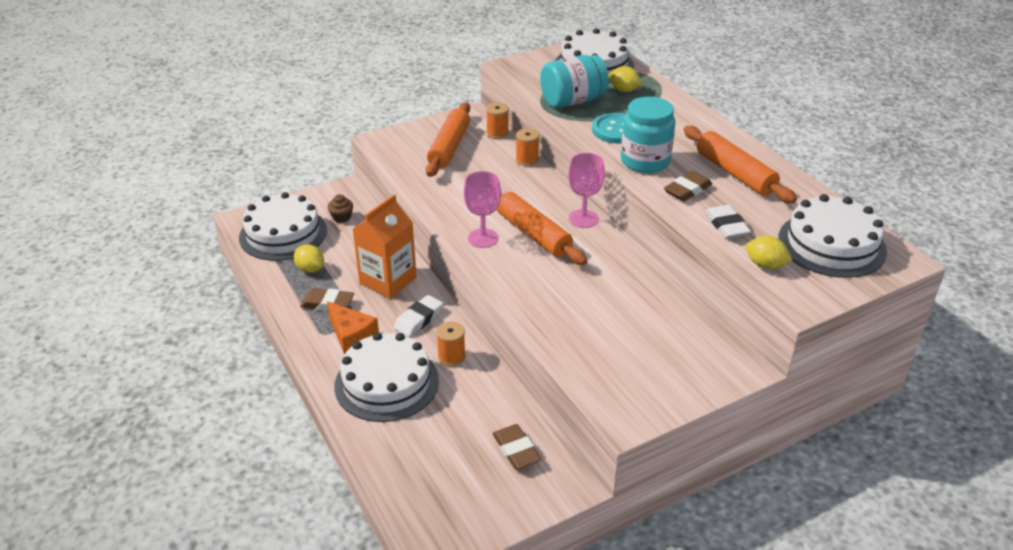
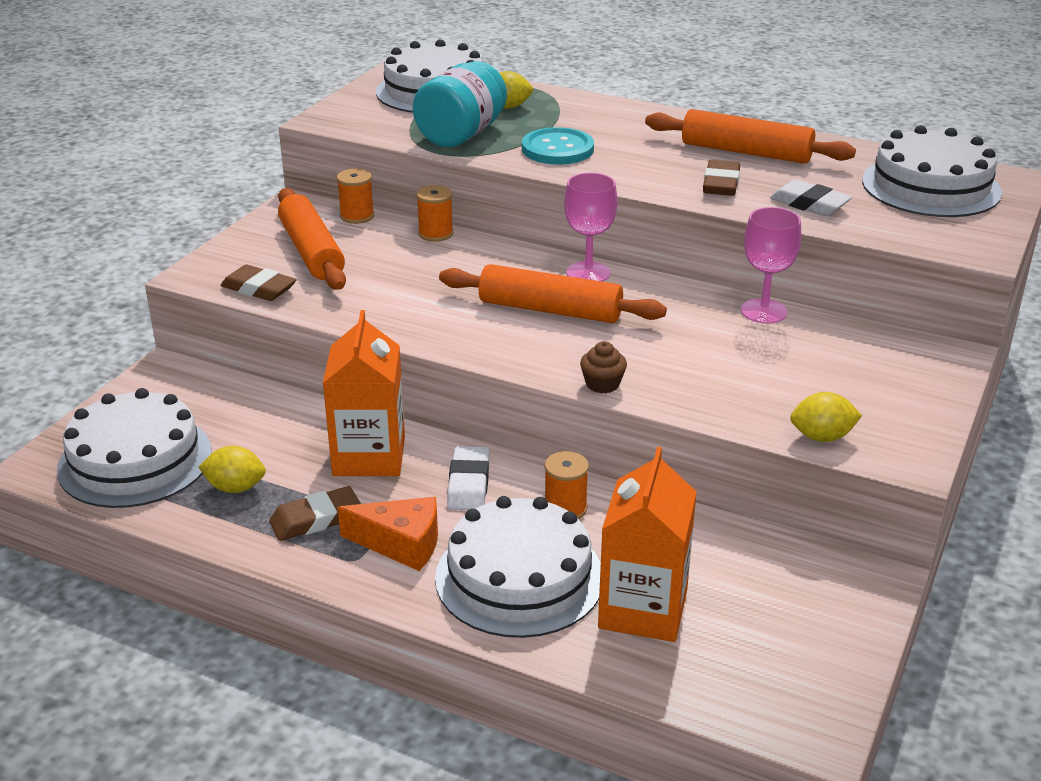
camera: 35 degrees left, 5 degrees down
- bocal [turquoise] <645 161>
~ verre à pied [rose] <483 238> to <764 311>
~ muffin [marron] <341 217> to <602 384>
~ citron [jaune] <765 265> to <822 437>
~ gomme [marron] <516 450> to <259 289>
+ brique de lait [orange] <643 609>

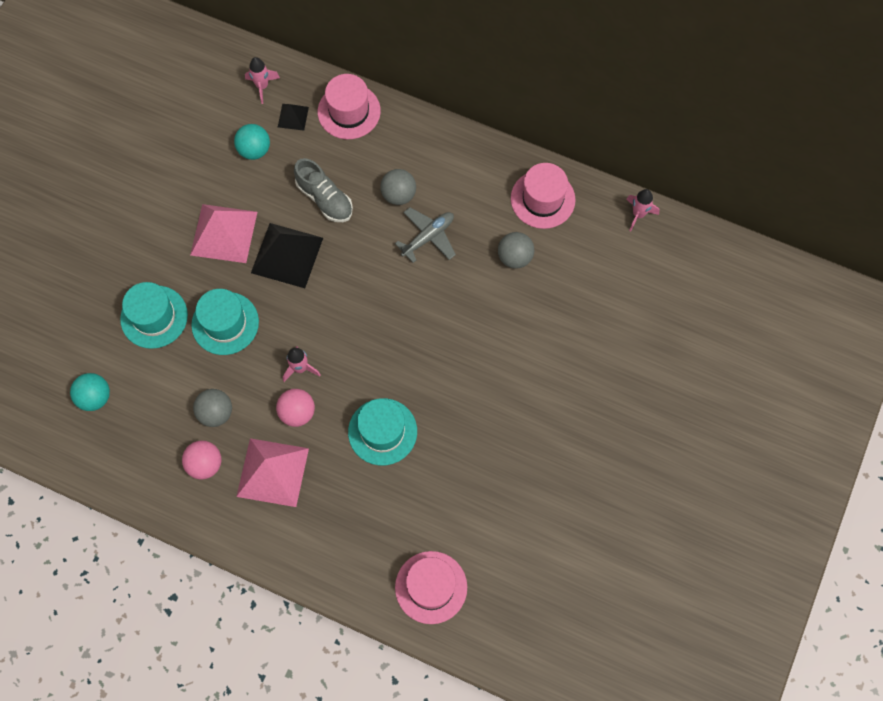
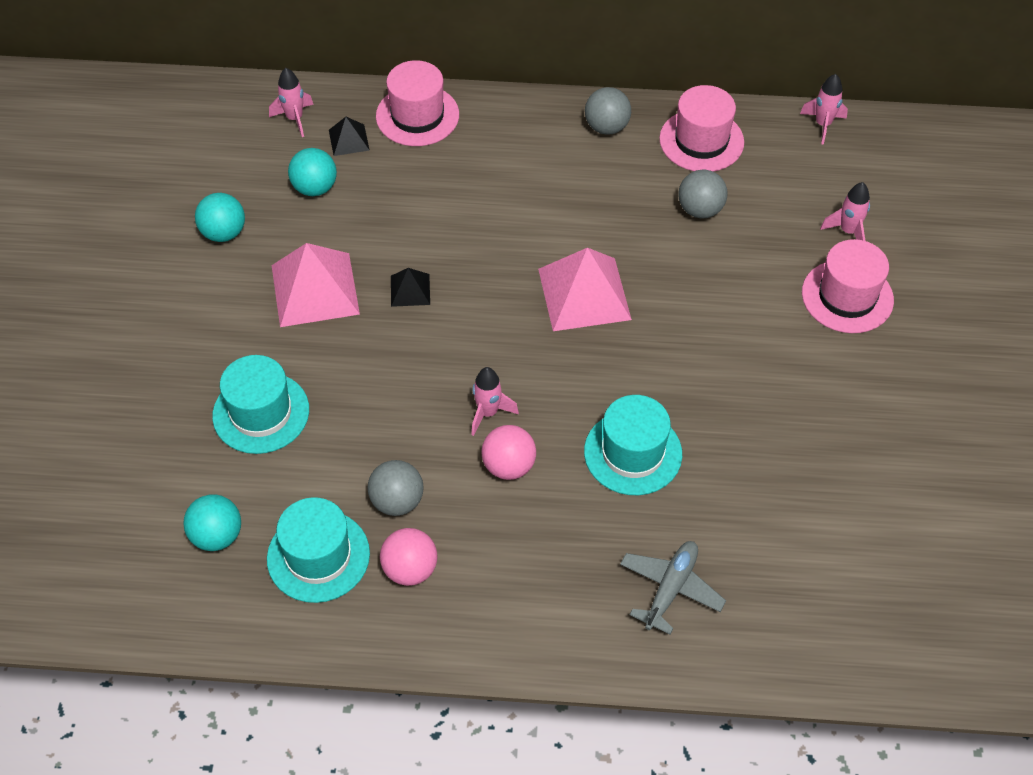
camera: 20 degrees left, 15 degrees down
- chaussure [gris] <325 199>
~ balle [gris] <398 195> to <606 127>
~ avion [gris] <428 237> to <670 589>
~ pyramide [noir] <287 255> = <410 290> x0.49
~ chapeau [turquoise] <225 323> to <318 556>
~ pyramide [rose] <273 472> to <584 294>
~ chapeau [rose] <431 587> to <847 296>
+ fusée [rose] <848 231>
+ balle [turquoise] <224 233>

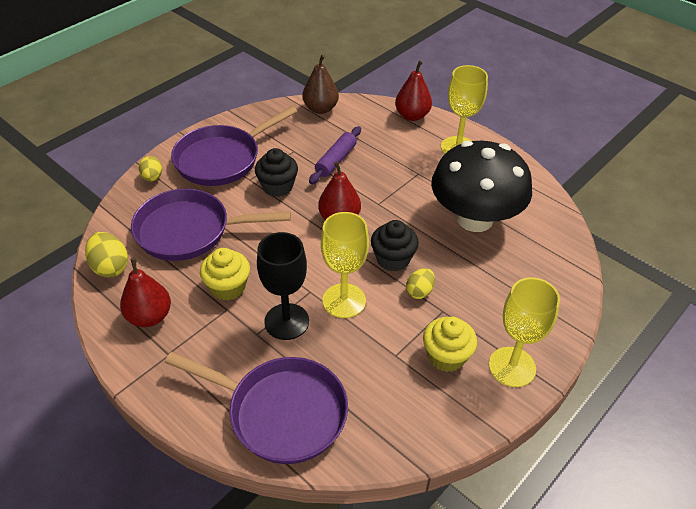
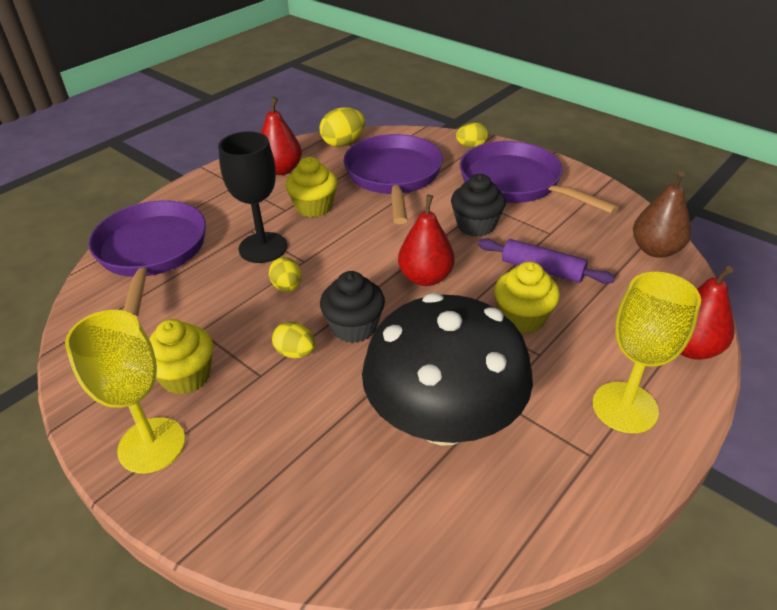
camera: 90 degrees right, 5 degrees down
~ verre à pied [jaune] <344 301> to œuf [jaune] <287 287>
~ poêle [violet] <281 412> = <152 252> 150 degrees clockwise
+ muffin [jaune] <522 318>

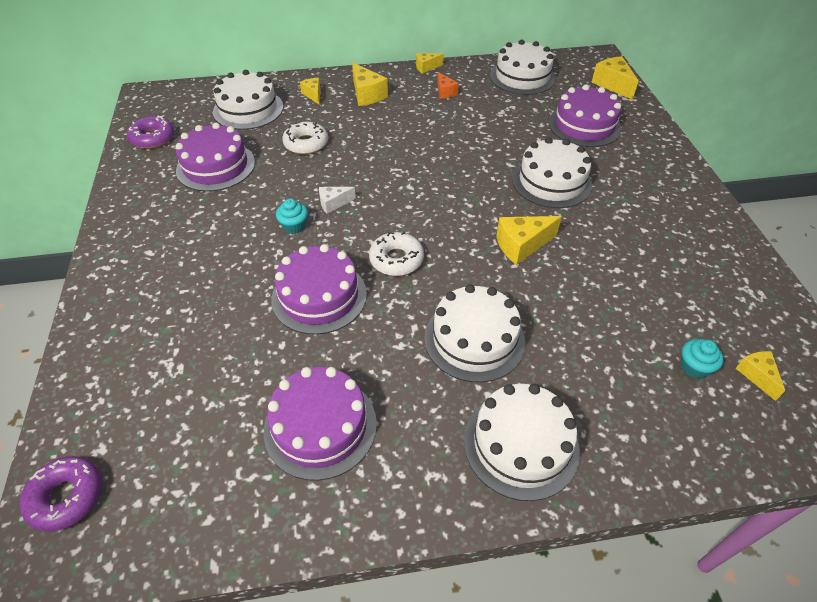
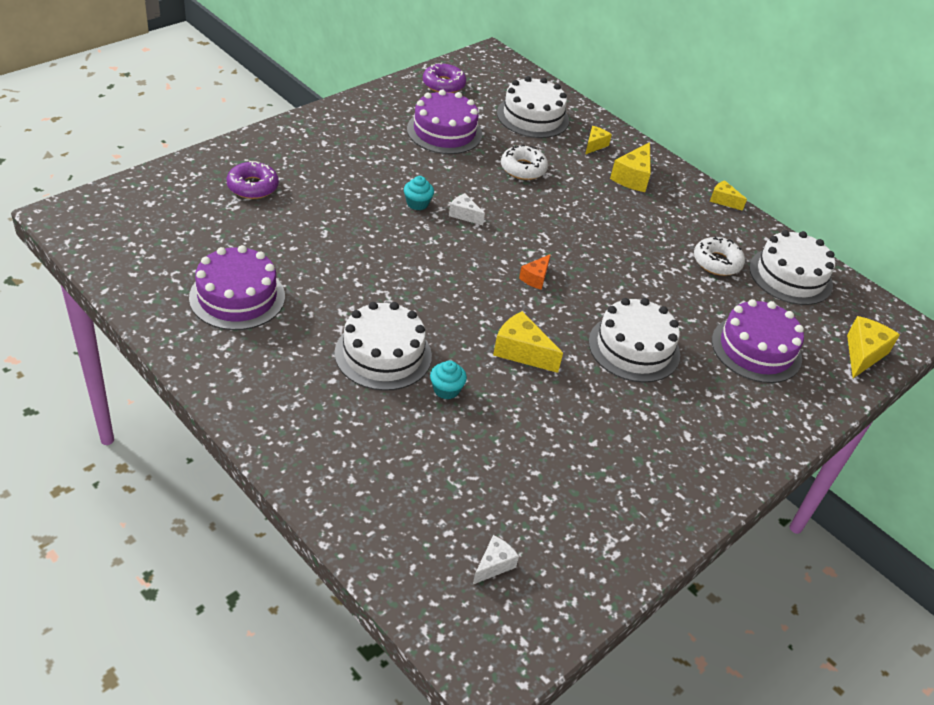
camera: 50 degrees right, 5 degrees down
~ fromage [orange] <445 92> to <535 278>
~ beignet [blanc] <396 259> to <717 262>
- gâteau [violet] <319 296>
~ muffin [turquoise] <694 367> to <446 390>
~ fromage [jaune] <757 375> to fromage [blanc] <494 565>
- gâteau [blanc] <521 444>
~ beignet [violet] <67 497> to <253 186>

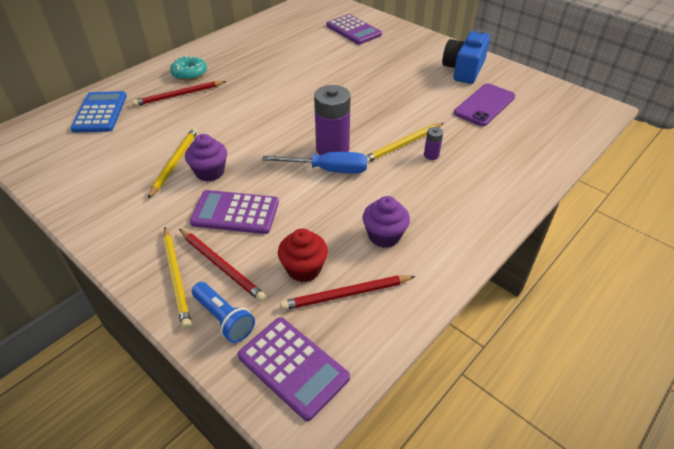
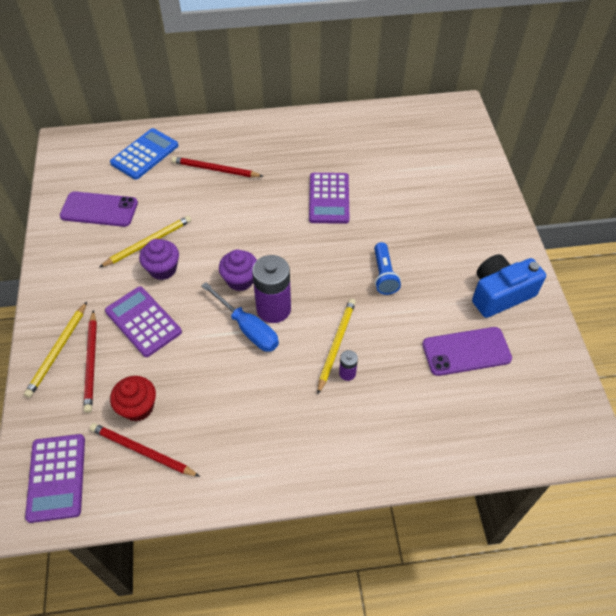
camera: 40 degrees right, 10 degrees up
~ calculatrice [violet] <353 30> to <329 198>
- beignet [turquoise] <189 73>
~ crayon [jaune] <403 144> = <336 345> 105 degrees clockwise
~ muffin [violet] <384 236> to <240 280>
~ lampe de poche [bleu] <224 318> to <384 275>
+ téléphone [violet] <99 209>

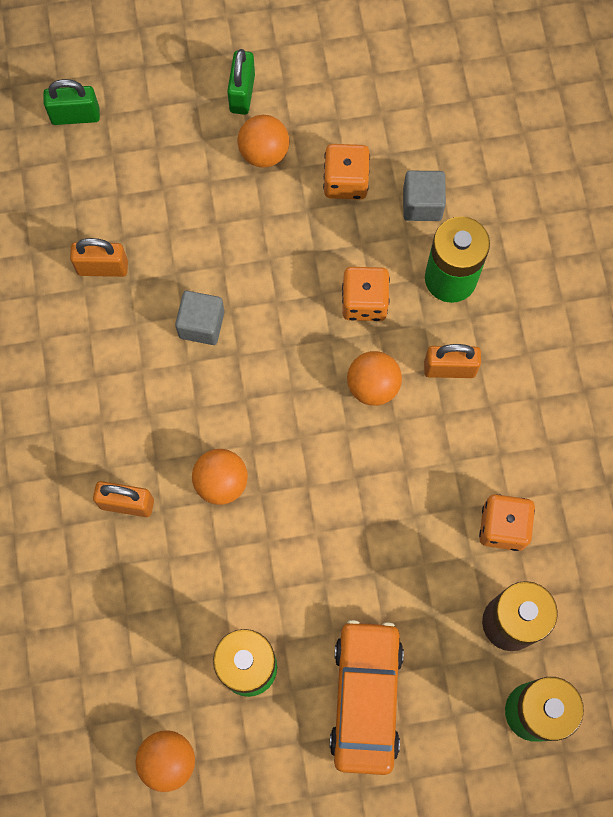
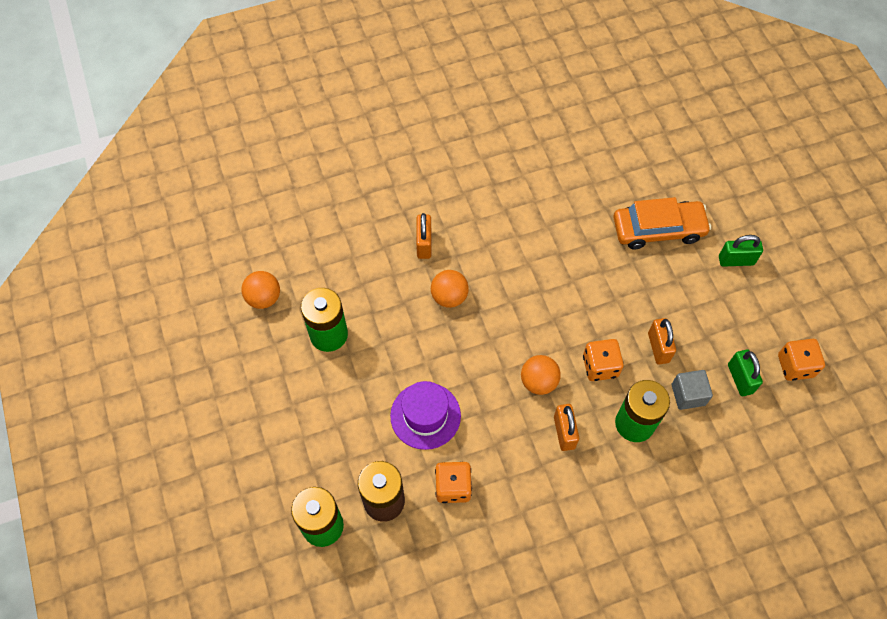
camera: 80 degrees right, 10 degrees down
~ cadenas [vert] <75 116> to <740 379>
- balle [orange] <264 153>
~ dé [orange] <345 181> to <795 366>
~ cadenas [orange] <103 268> to <658 347>
- cube [gris] <201 324>
~ voiture [orange] <366 698> to <658 229>
+ chapeau [violet] <425 415>

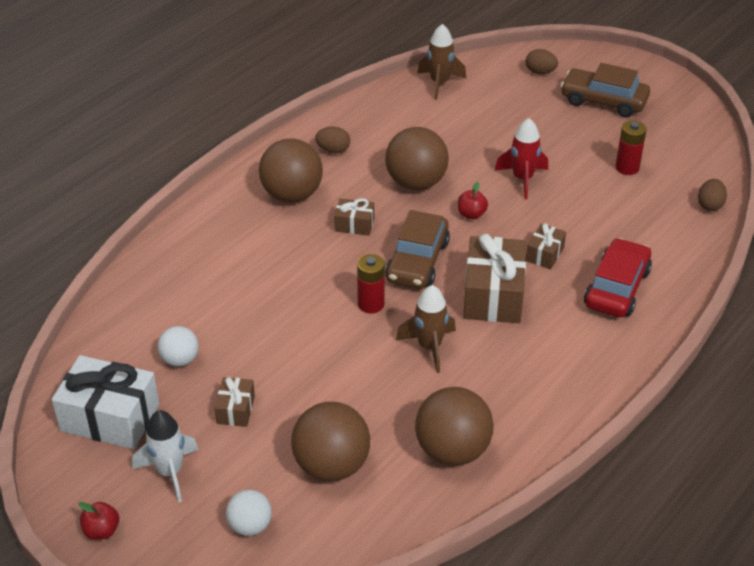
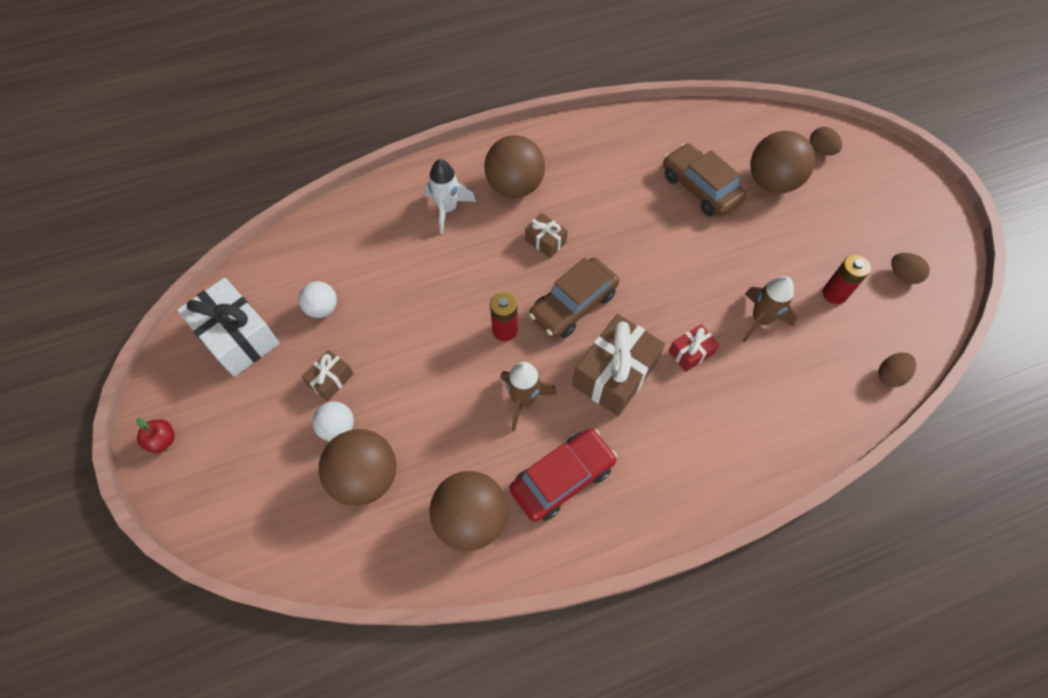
camera: 30 degrees right, 20 degrees up
~ fusée [marron] <439 83> to <760 319>
~ voiture [marron] <603 101> to <700 188>
- fusée [rouge] <522 179>
~ œuf [marron] <333 150> to <903 275>
~ balle [marron] <416 182> to <772 182>
- pomme [rouge] <471 214>
~ cadeau [marron] <544 254> to cadeau [rouge] <691 353>
~ voiture [rouge] <616 288> to <562 478>
~ fusée [blanc] <170 472> to <447 209>
~ balle [blanc] <250 526> to <338 428>

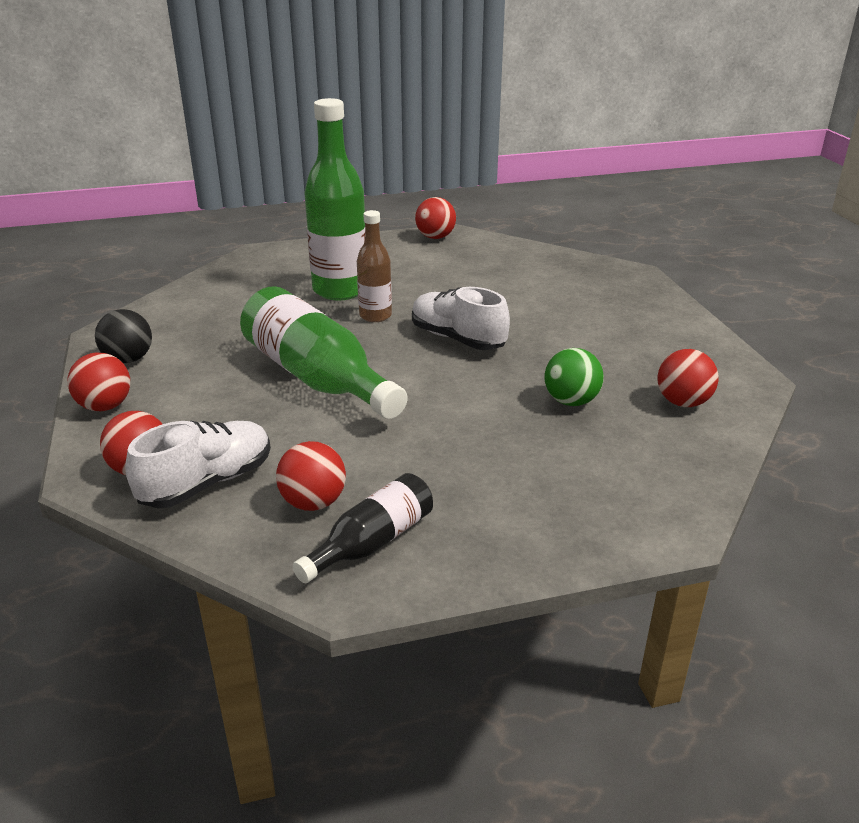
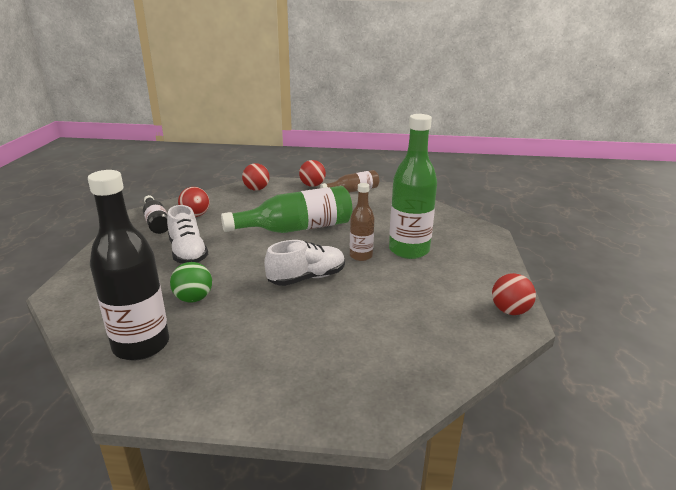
camera: 110 degrees right, 5 degrees down
~ balle [noir] <128 359> to bouteille [marron] <353 191>
~ balle [rouge] <683 402> to bouteille [noir] <141 345>
~ chaussure [blanc] <207 483> to <188 253>

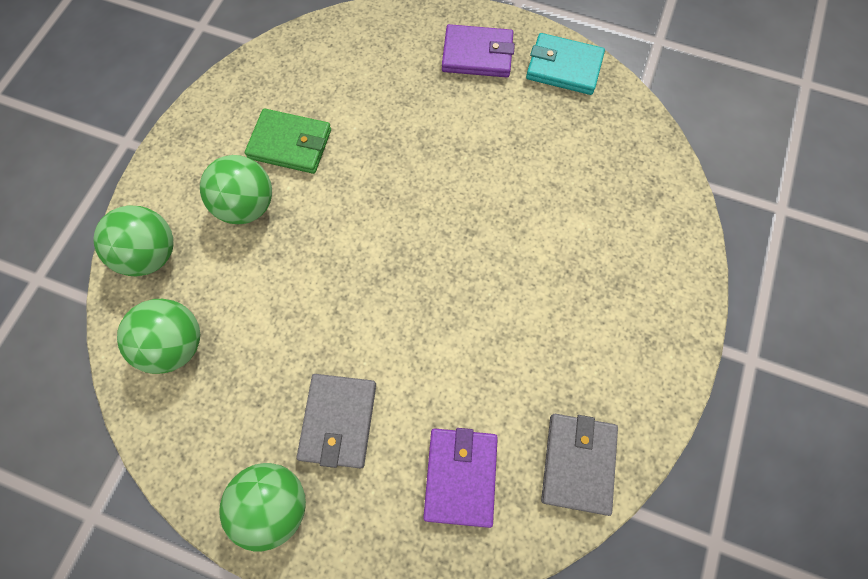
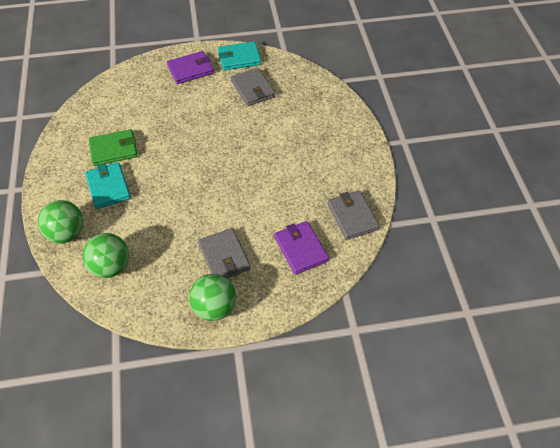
camera: 30 degrees left, 15 degrees down
~ balle [vert] <247 205> to portefeuille [turquoise] <108 187>
+ portefeuille [gris] <253 89>

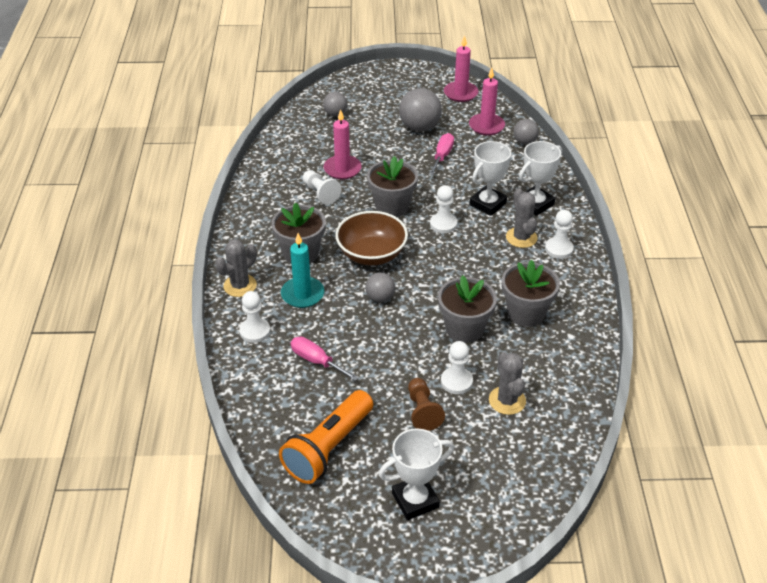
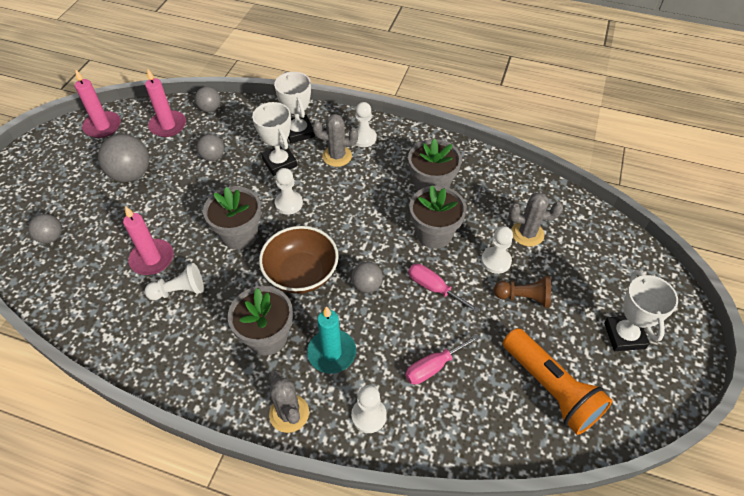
camera: 70 degrees left, 10 degrees up
~ tournevis [rose] <442 156> to <434 288>
+ balle [gris] <213 157>

